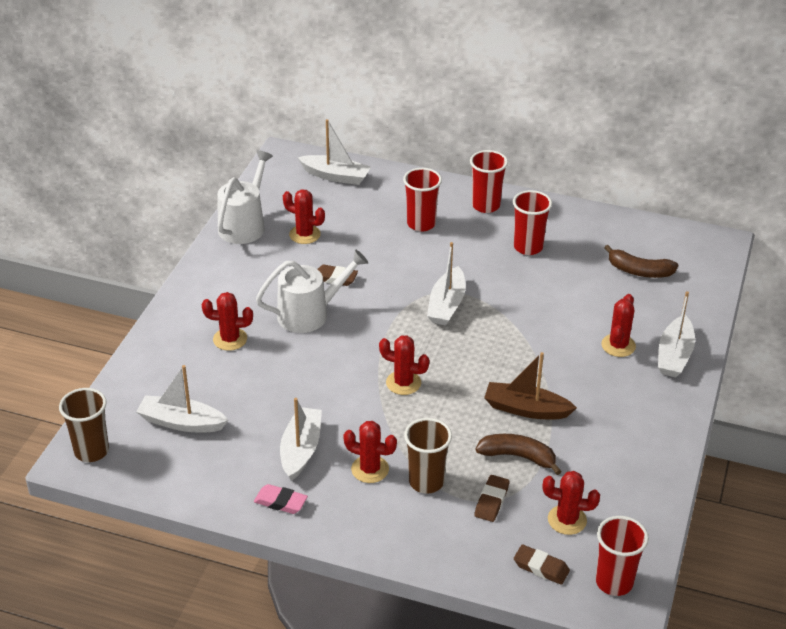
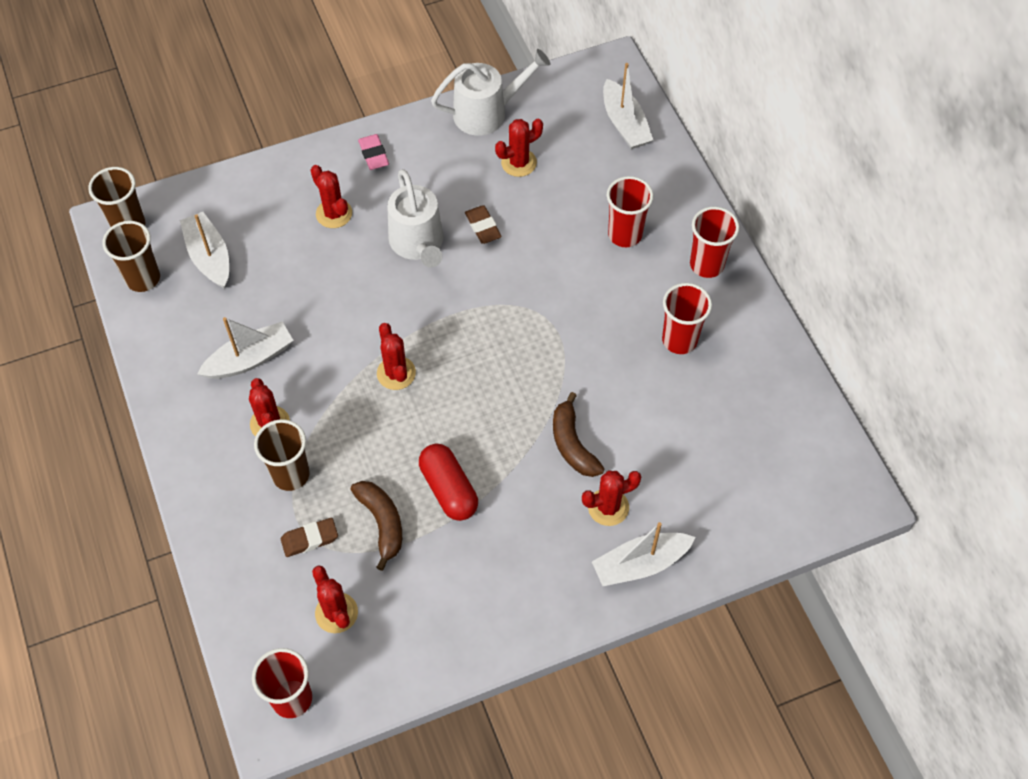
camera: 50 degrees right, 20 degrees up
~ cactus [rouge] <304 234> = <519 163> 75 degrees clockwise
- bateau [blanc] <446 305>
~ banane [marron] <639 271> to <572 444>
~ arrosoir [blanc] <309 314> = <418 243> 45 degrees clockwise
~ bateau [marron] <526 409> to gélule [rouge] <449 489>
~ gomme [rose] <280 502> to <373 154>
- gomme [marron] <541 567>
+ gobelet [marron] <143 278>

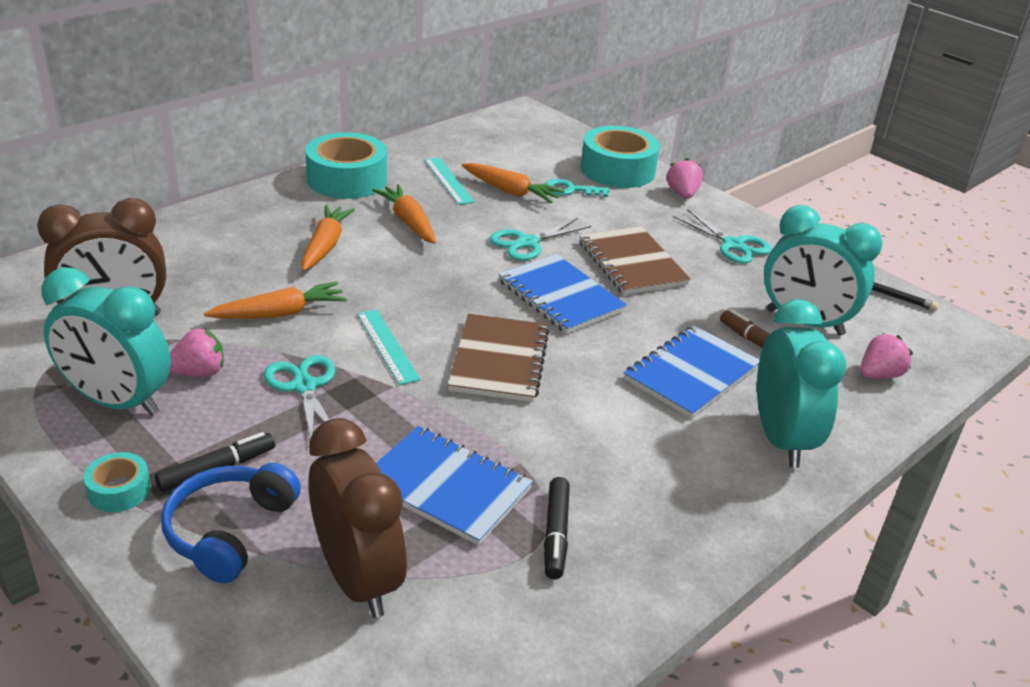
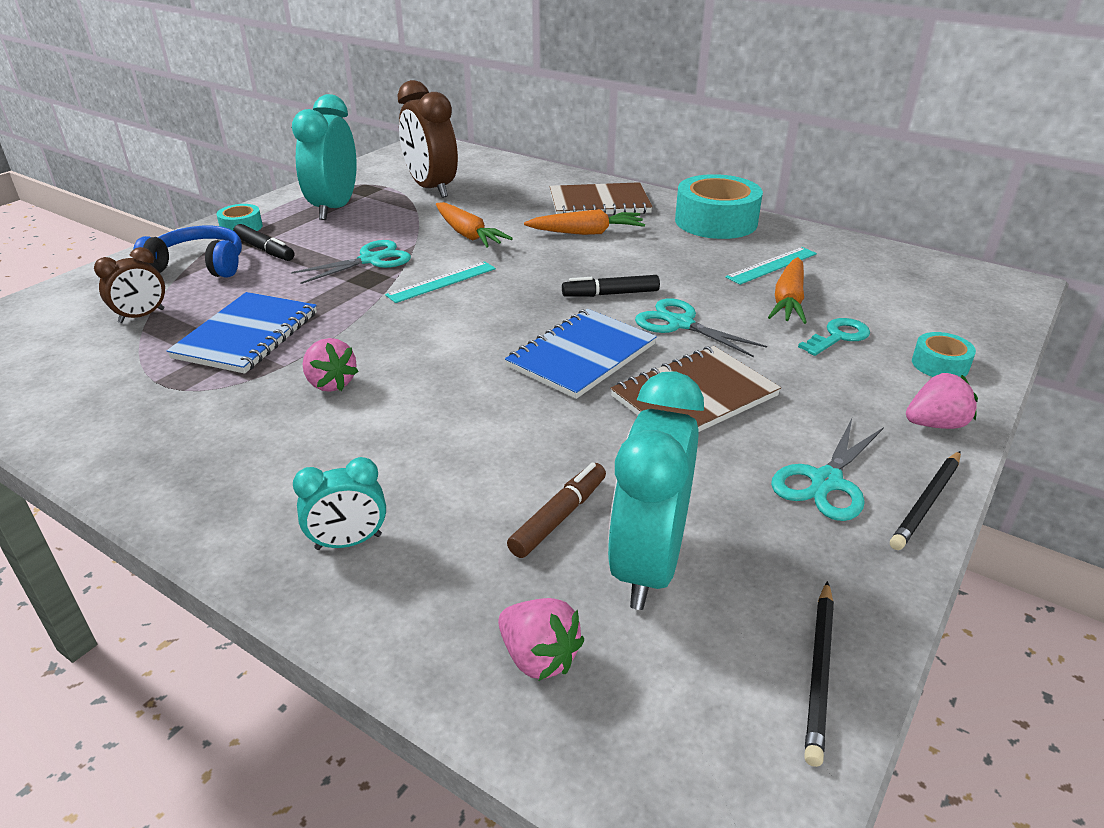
camera: 80 degrees right, 0 degrees up
~ ruban adhésif [turquoise] <617 170> = <940 364> x0.49
~ clé [turquoise] <570 190> = <838 337> 60 degrees clockwise
- carotte [orange] <408 222>
~ réveil [turquoise] <781 439> = <348 542> x0.52
~ carnet [marron] <499 360> to <599 203>
- carnet [bleu] <691 374>
~ fraise [rose] <199 372> to <330 383>
~ réveil [marron] <358 579> = <142 316> x0.52
~ feutre [noir] <555 534> to <610 294>
+ crayon [noir] <926 502>

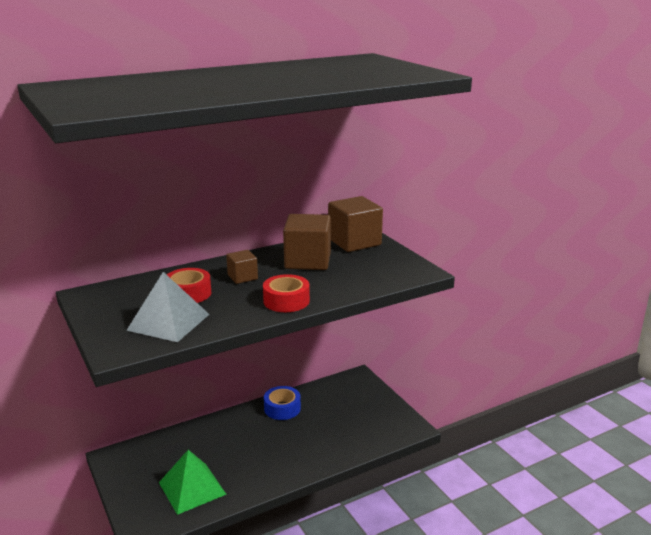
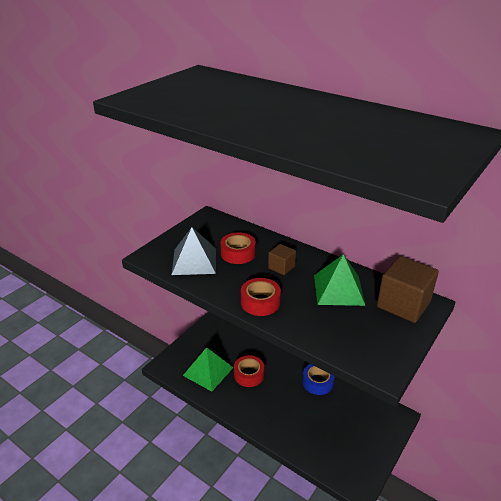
camera: 65 degrees right, 10 degrees up
~ cube [marron] <307 261> to pyramide [vert] <338 290>
+ ruban adhésif [rouge] <249 375>

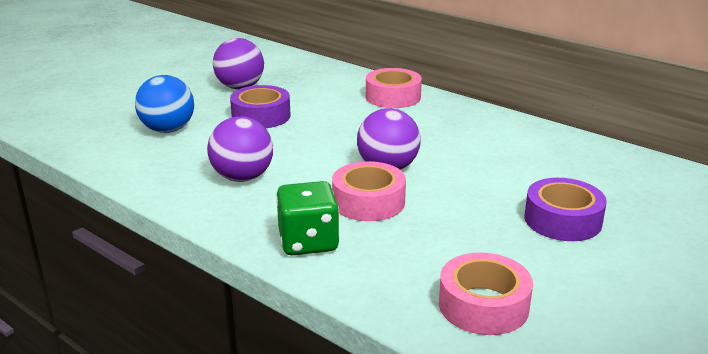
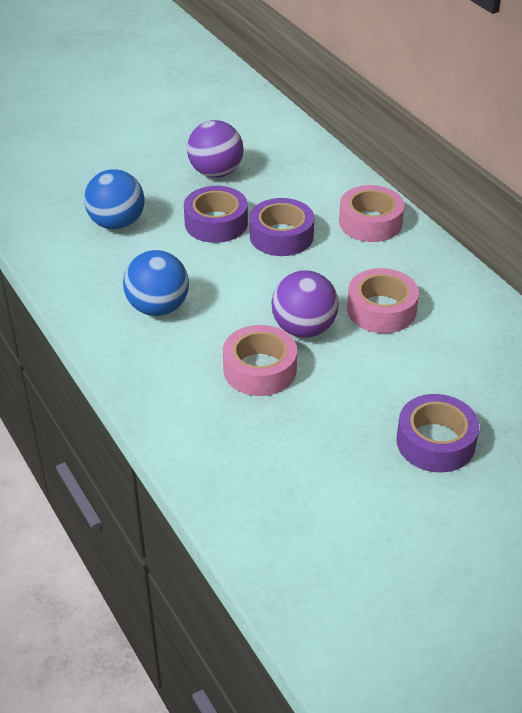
camera: 20 degrees right, 15 degrees up
~ balle [violet] <242 177> to balle [bleu] <158 308>
- dé [vert] <308 242>
~ ruban adhésif [rose] <483 305> to <381 310>
+ ruban adhésif [violet] <281 236>

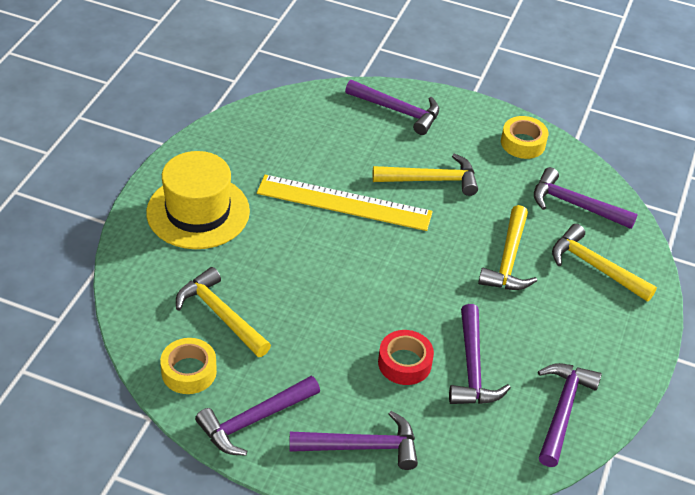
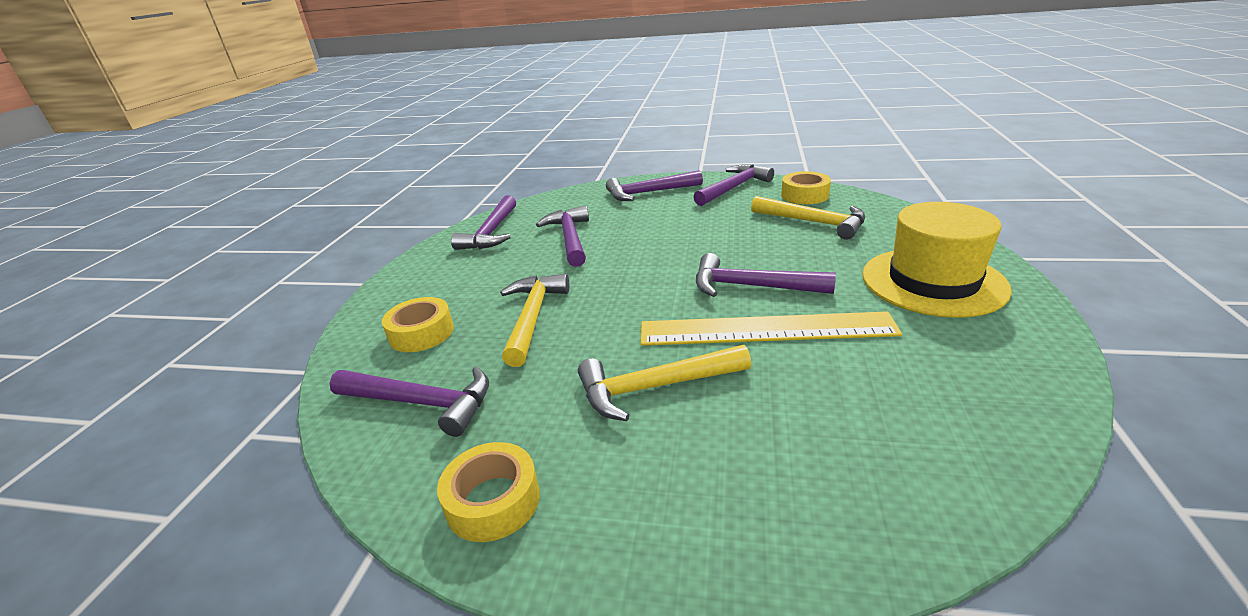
camera: 175 degrees right, 15 degrees down
~ marteau [violet] <397 111> to <751 286>
~ marteau [jaune] <595 267> to ruban adhésif [jaune] <421 333>
- ruban adhésif [rouge] <404 363>

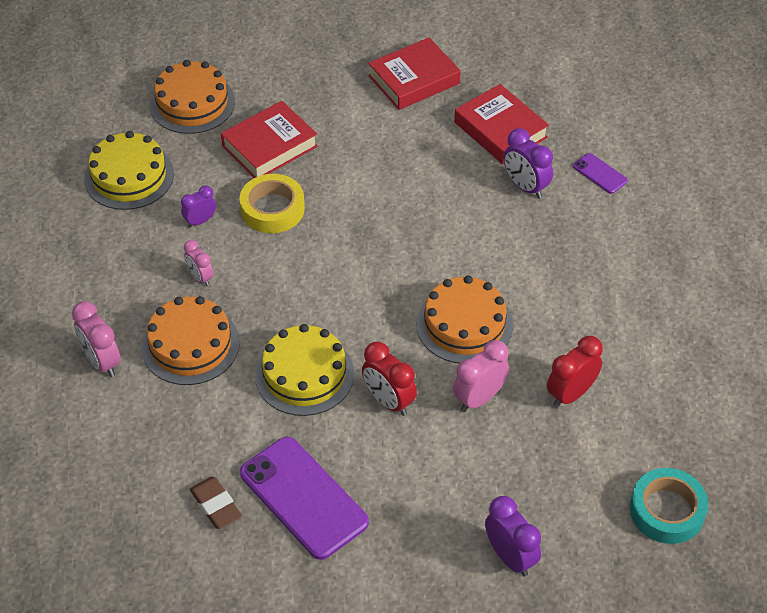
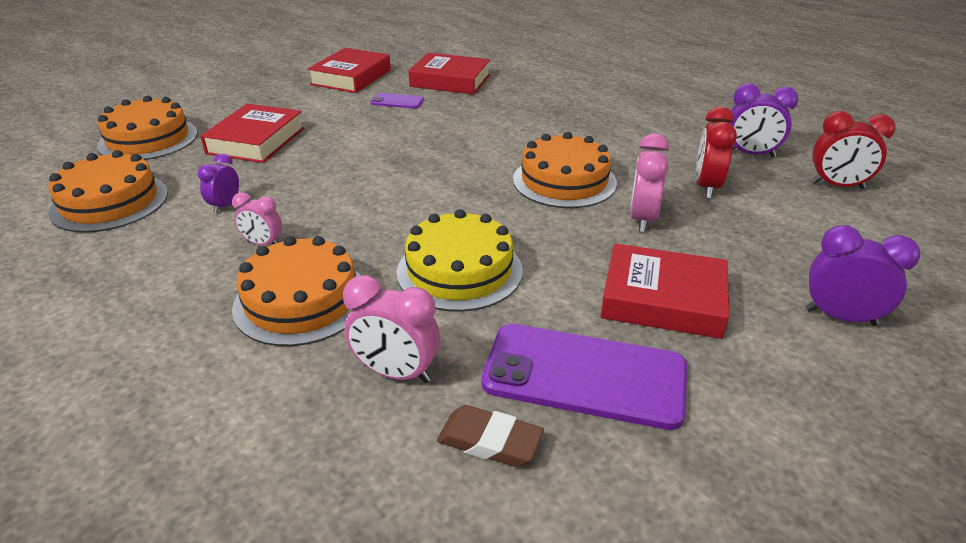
camera: 35 degrees left, 15 degrees down
~ réveil [violet] <525 187> to <750 154>
~ gâteau [jaune] <129 176> to gâteau [orange] <110 202>
~ téléphone [violet] <600 173> to <397 101>
- ruban adhésif [jaune] <272 209>
~ réveil [rose] <102 362> to <396 373>
~ réveil [rouge] <388 401> to <837 186>
- ruban adhésif [turquoise] <667 510>
+ livre [rouge] <663 299>

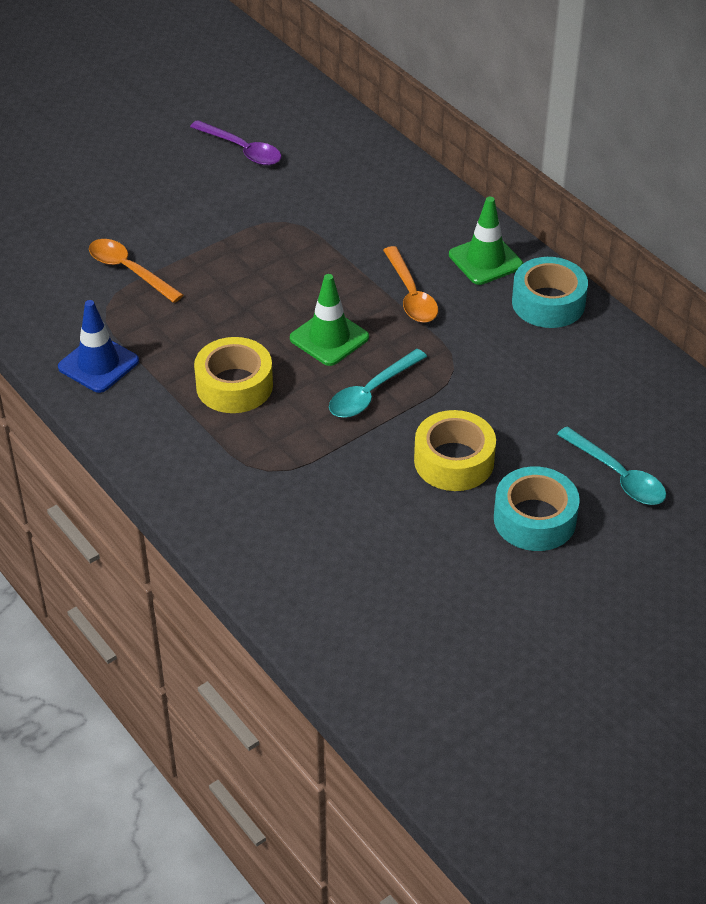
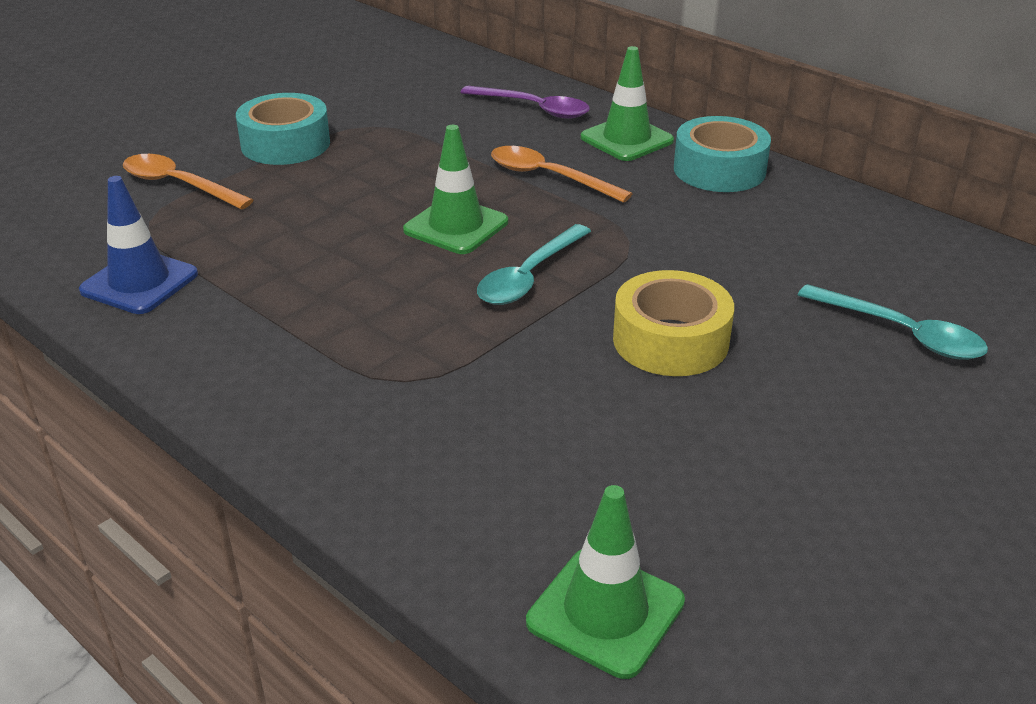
camera: 10 degrees left, 10 degrees down
~ cuillère [violet] <242 150> to <534 109>
~ cuillère [orange] <411 295> = <548 177> 150 degrees clockwise
- ruban adhésif [jaune] <234 385>
~ ruban adhésif [turquoise] <534 519> to <285 144>
+ cône de chantier [vert] <605 612>

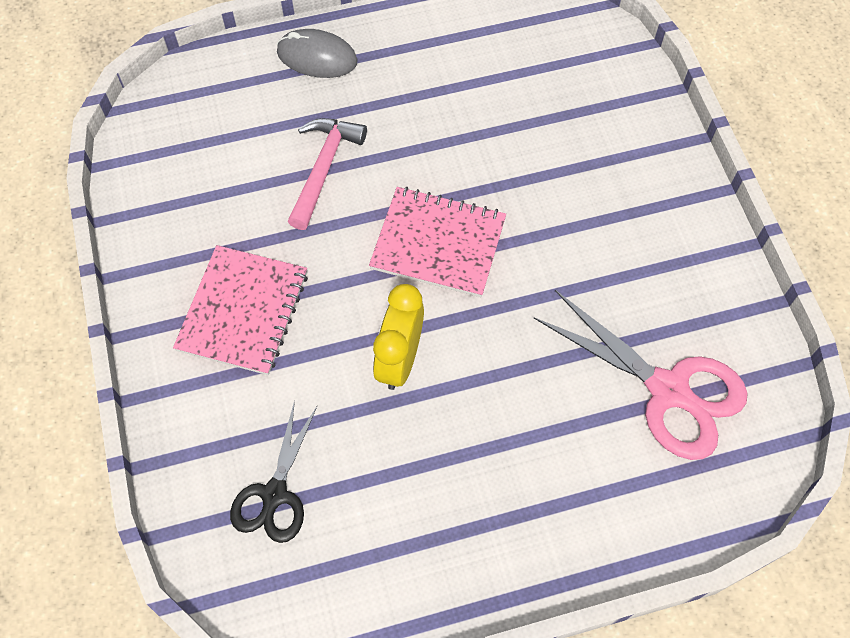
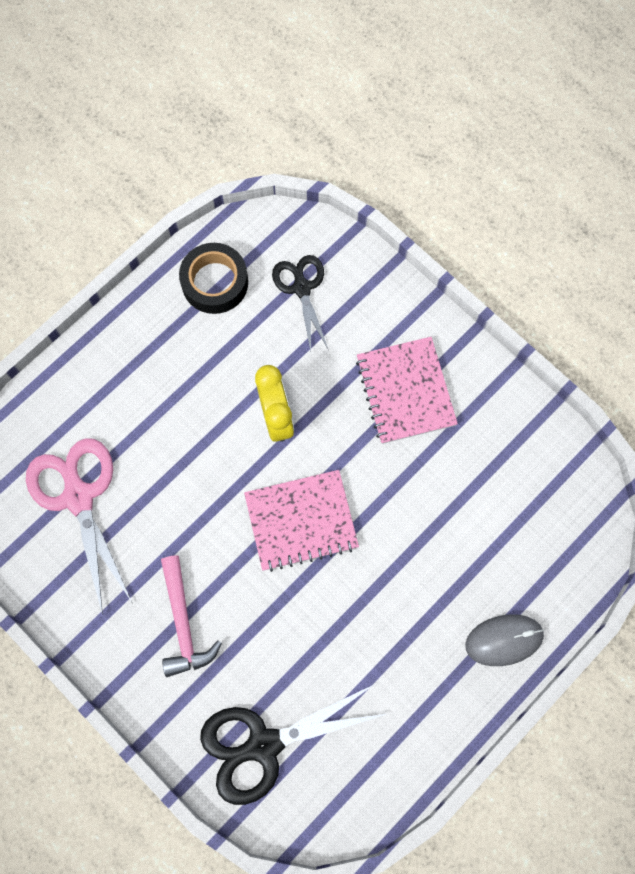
camera: 150 degrees right, 10 degrees up
~ marteau [rose] <323 168> to <183 624>
~ ciseaux [rose] <668 390> = <78 497> 60 degrees clockwise
+ ruban adhésif [noir] <215 282>
+ ciseaux [noir] <264 745>

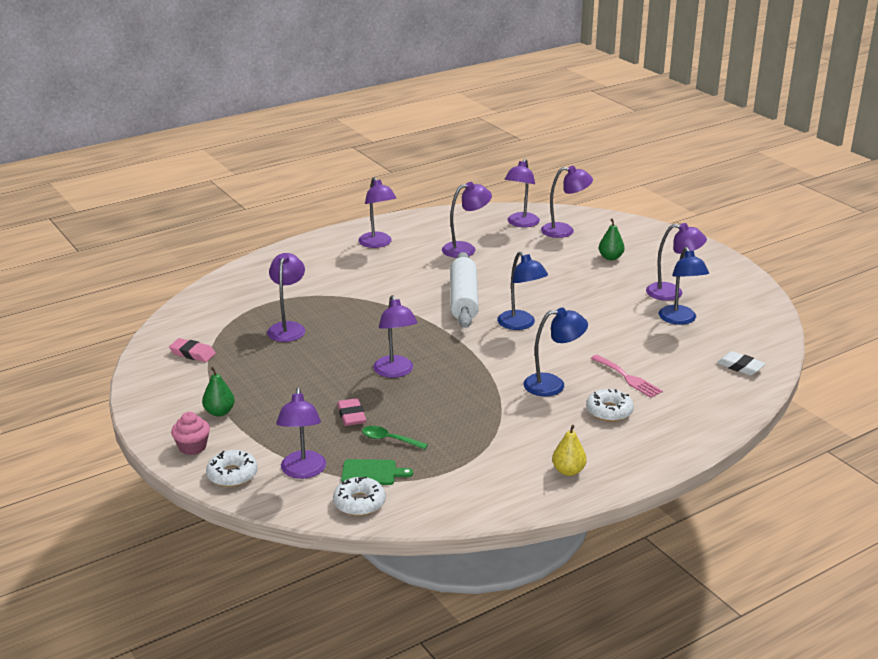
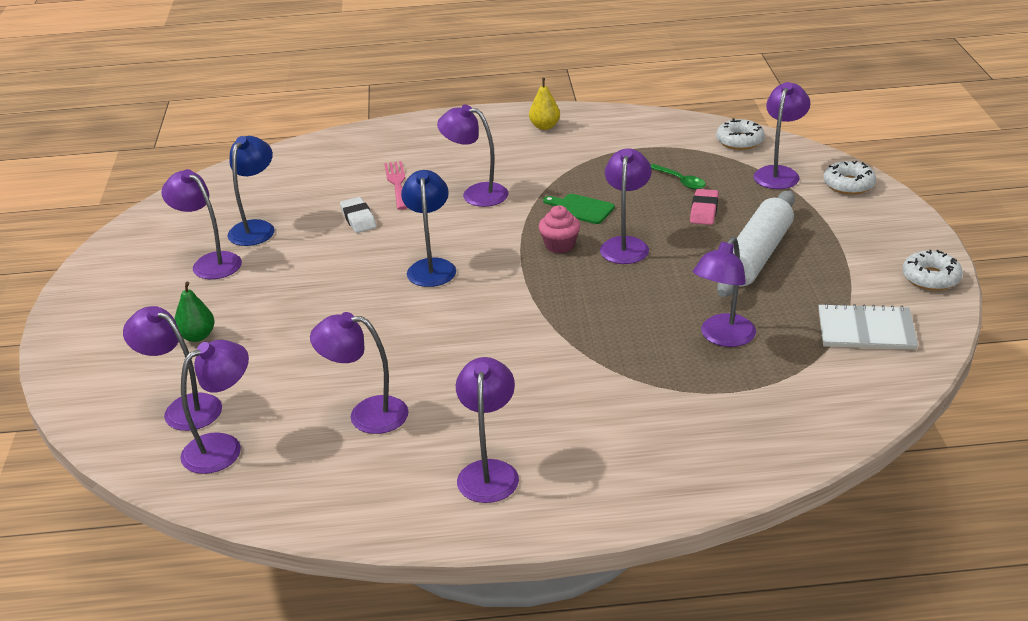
camera: 150 degrees left, 5 degrees up
~ rouleau à pâtisserie [blanc] <464 299> to <756 256>
~ lampe [bleu] <553 385> to lampe [violet] <476 193>
~ gomme [rose] <192 353> to carnet [blanc] <866 330>
~ gomme [blanc] <740 367> to <358 219>
- poire [vert] <219 412>
~ beignet [blanc] <609 411> to <931 278>
~ muffin [rose] <192 447> to <559 245>
~ planche à découper [vert] <371 473> to <581 209>

